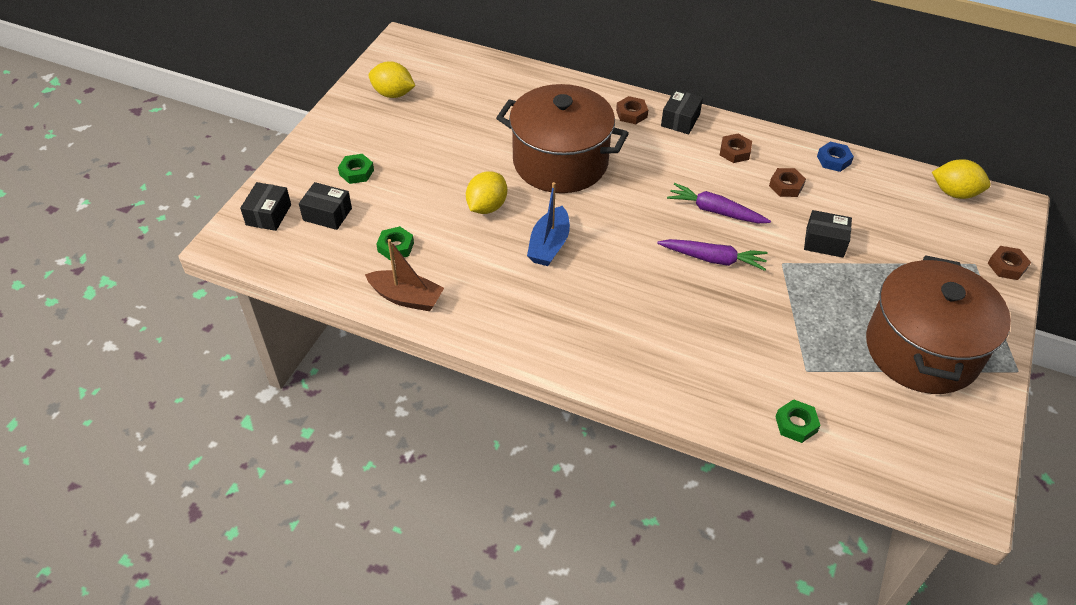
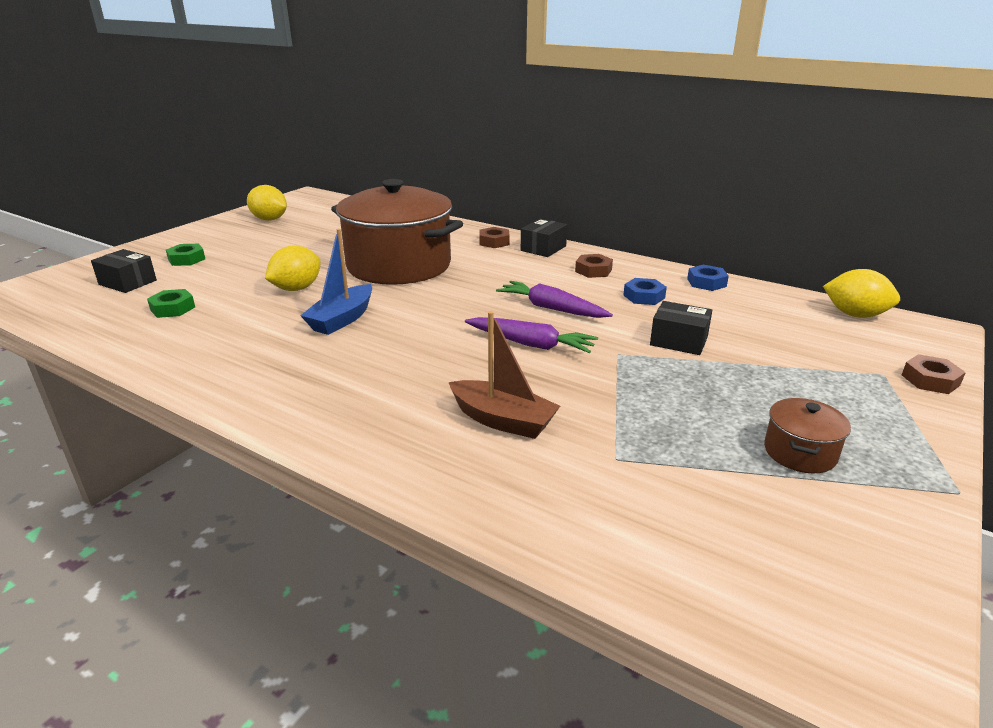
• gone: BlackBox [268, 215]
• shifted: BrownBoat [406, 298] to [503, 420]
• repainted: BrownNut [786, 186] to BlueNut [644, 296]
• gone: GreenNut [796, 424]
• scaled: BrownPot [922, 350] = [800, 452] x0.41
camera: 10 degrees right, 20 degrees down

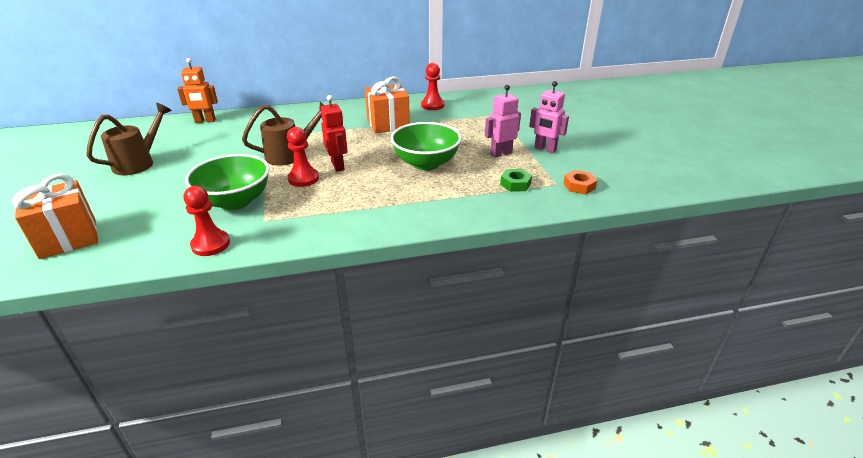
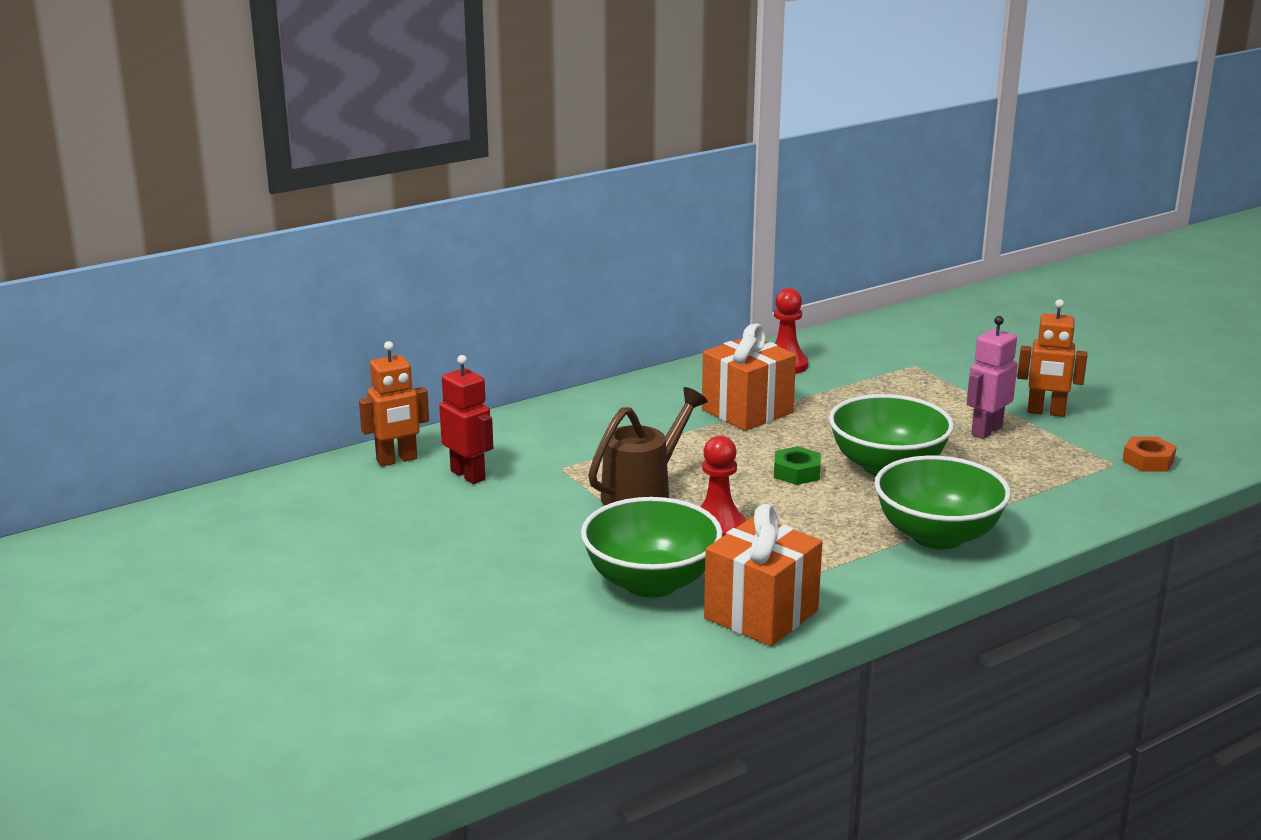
• shifted: OrangeGift [68, 238] to [761, 614]
• gone: BrownWateringCan [139, 163]
• gone: RedPawn [211, 244]
• shifted: RedRobot [338, 166] to [468, 475]
• shifted: GreenNut [515, 184] to [796, 472]
• repainted: PinkRobot [545, 149] to OrangeRobot [1046, 412]
• new: GreenBowl [937, 536]
camera: 20 degrees left, 10 degrees down

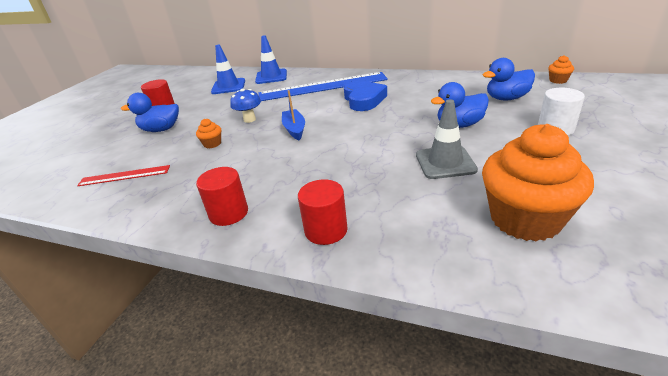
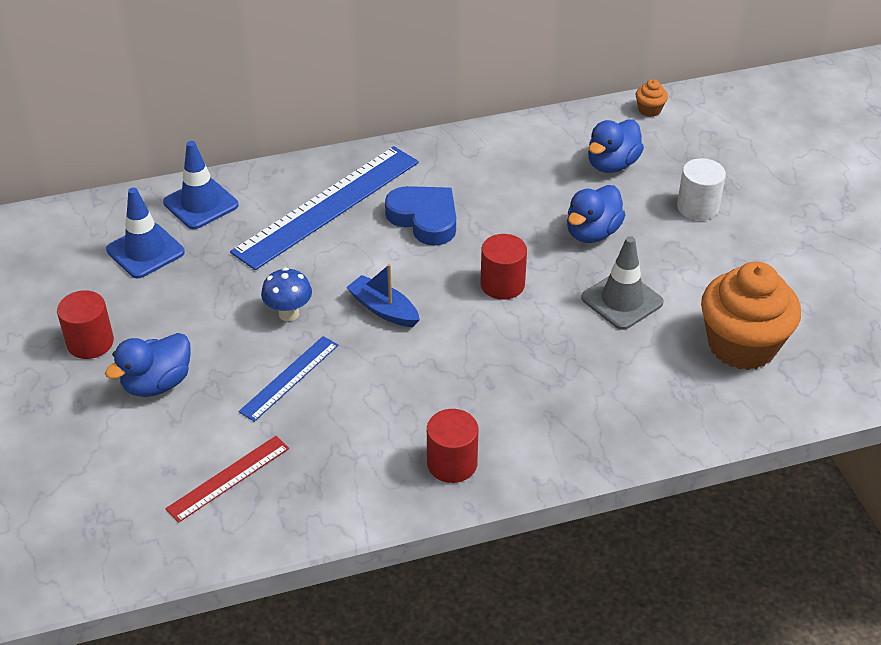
• swapped: OrangeCupcake [212, 144] to BlueRuler [289, 378]
• shifted: RedCylinder [326, 230] to [502, 284]
camera: 40 degrees left, 10 degrees up

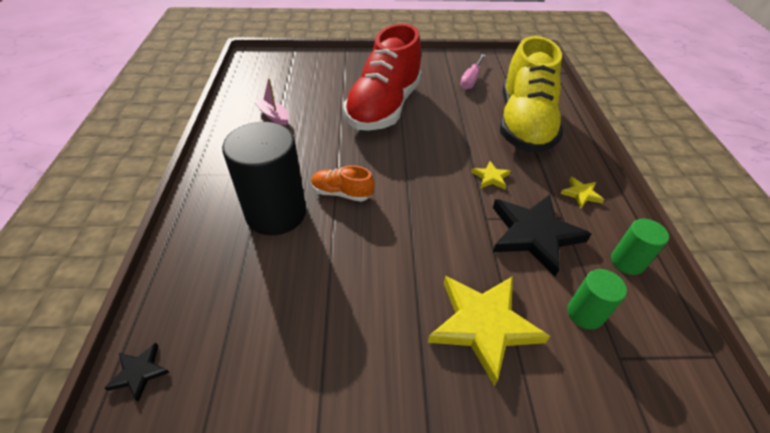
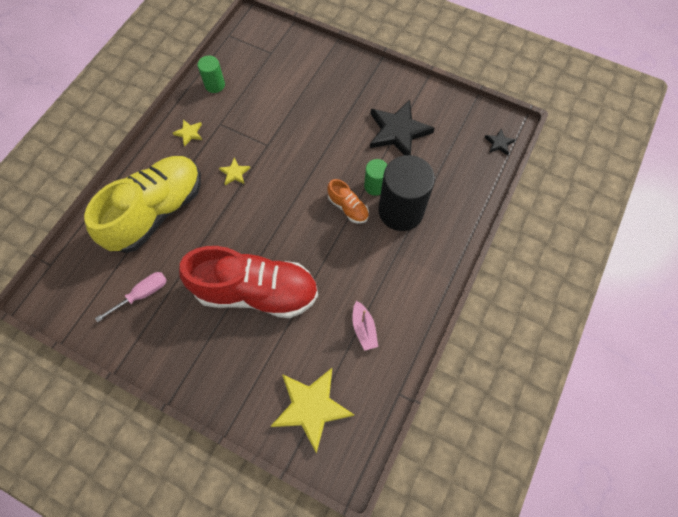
• rotated: RedShoe [384, 107] = [256, 291] 45 degrees clockwise
• shifted: YellowStar [483, 325] to [311, 407]
• shifted: BlackStar [534, 234] to [398, 131]
• shifted: GreenCylinder [585, 313] to [375, 186]
camera: 150 degrees left, 20 degrees up

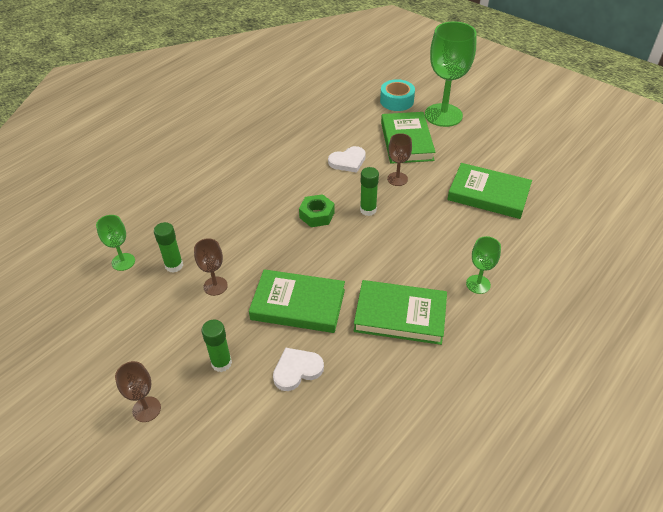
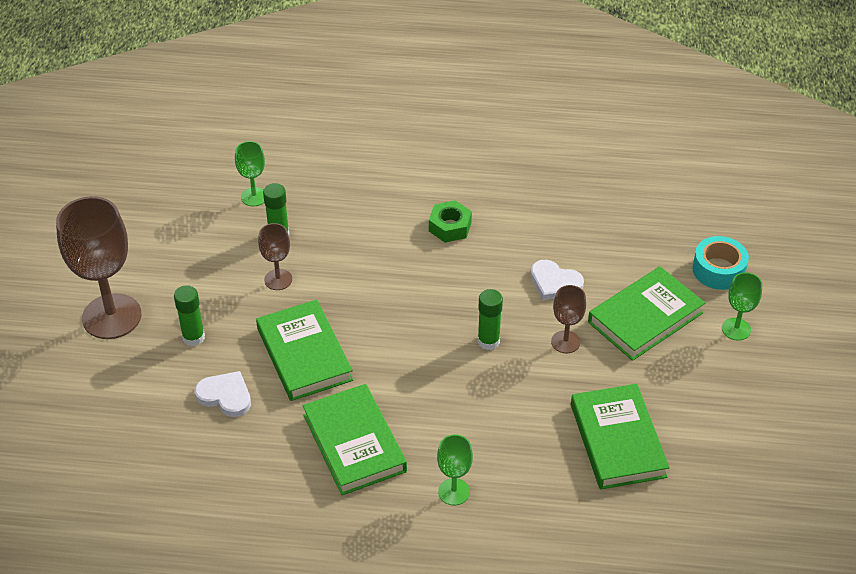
• scaled: BrownGoblet [146, 409] = [111, 316] x2.05
• shifted: GreenNut [317, 215] to [450, 227]
• scaled: GreenGoblet [443, 115] = [736, 329] x0.49
camera: 55 degrees right, 0 degrees up

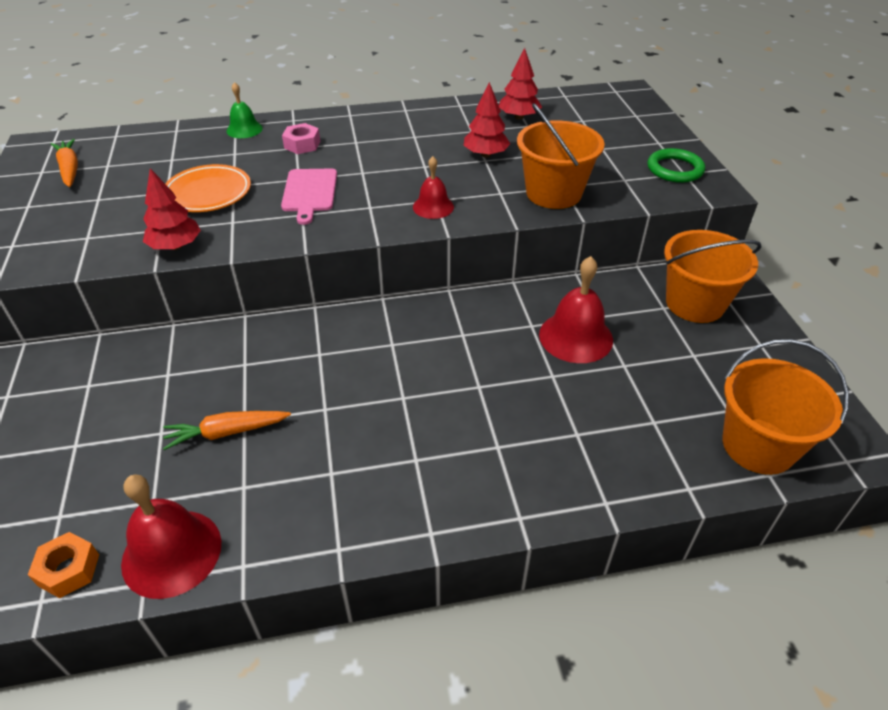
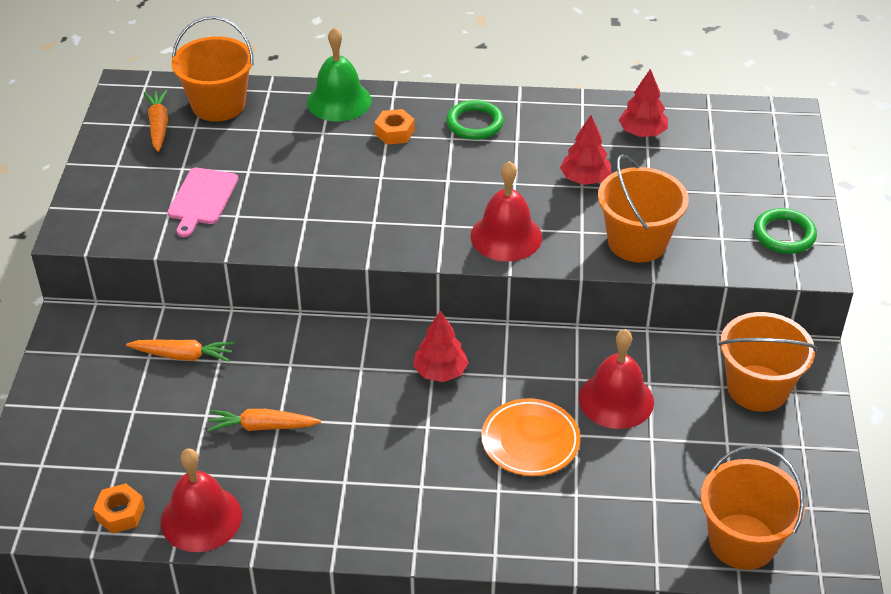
• shifted: RedTree [176, 246] to [440, 372]
• shifted: OrangePlate [208, 193] to [530, 441]
• scaled: GreenBell [244, 129] = [339, 101] x1.67
• shifted: PinkCuttingBoard [309, 192] to [202, 199]
• repainted: PinkNut [302, 145] to OrangeNut [394, 132]
• scaled: RedBell [433, 207] = [506, 236] x1.67
• new: OrangeCarrot [183, 356]
• new: OrangeBucket [218, 105]
• new: GreenRing [474, 123]
camera: 15 degrees right, 0 degrees up

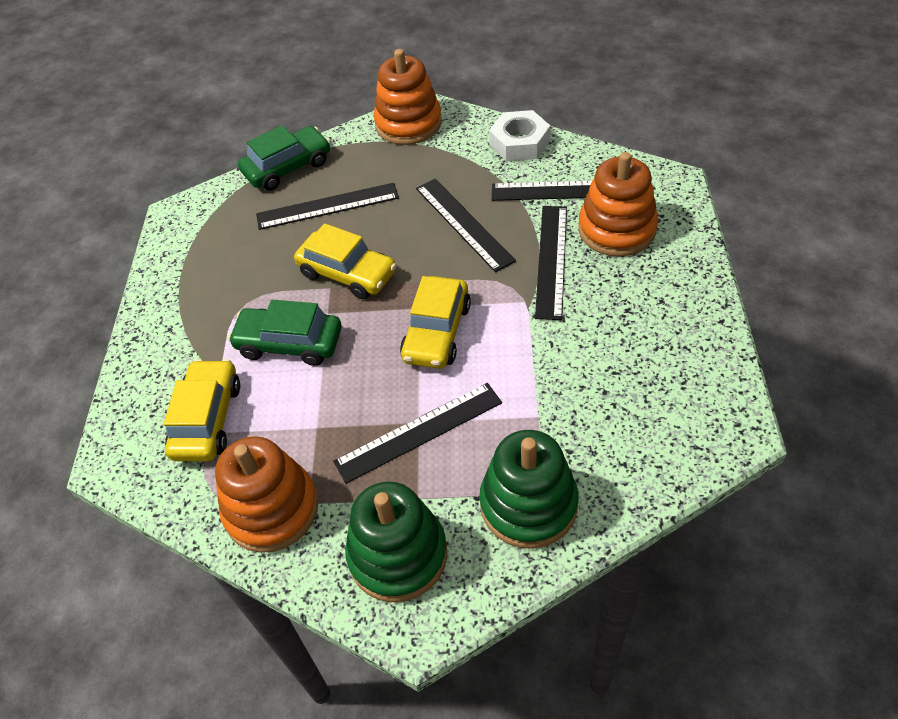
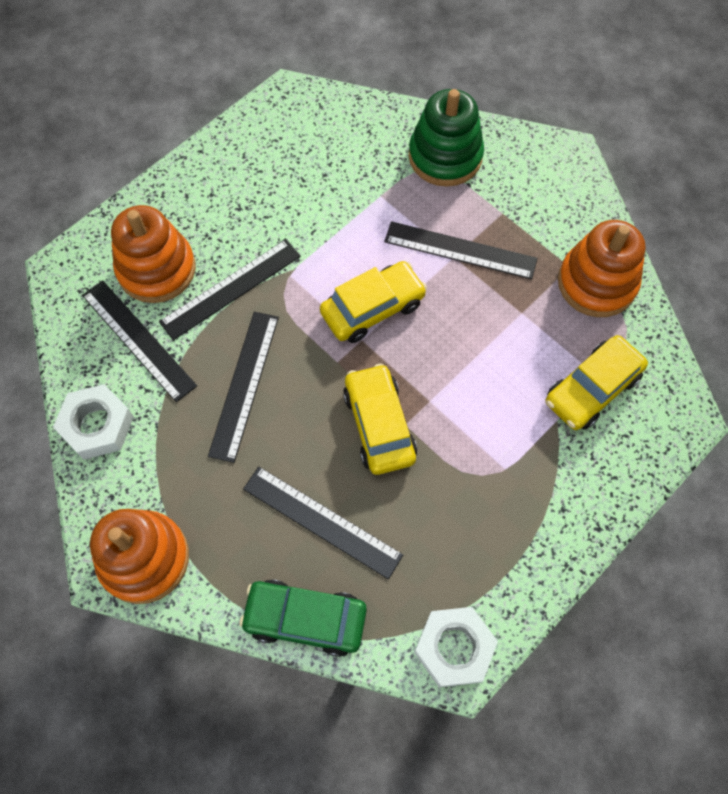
• gone: GreenCar [289, 343]
• gone: GreenStackingToy [398, 555]
• new: WhiteNut [454, 648]
camera: 140 degrees left, 15 degrees up

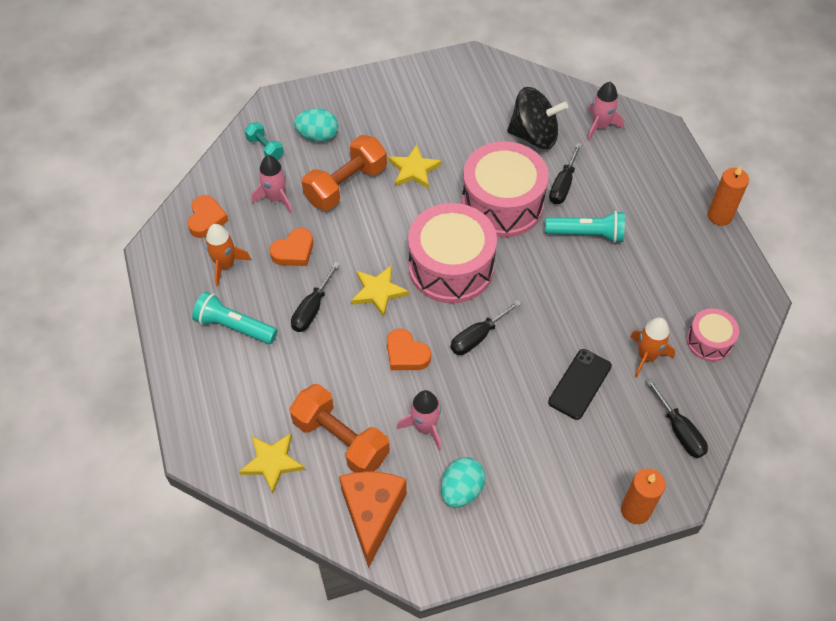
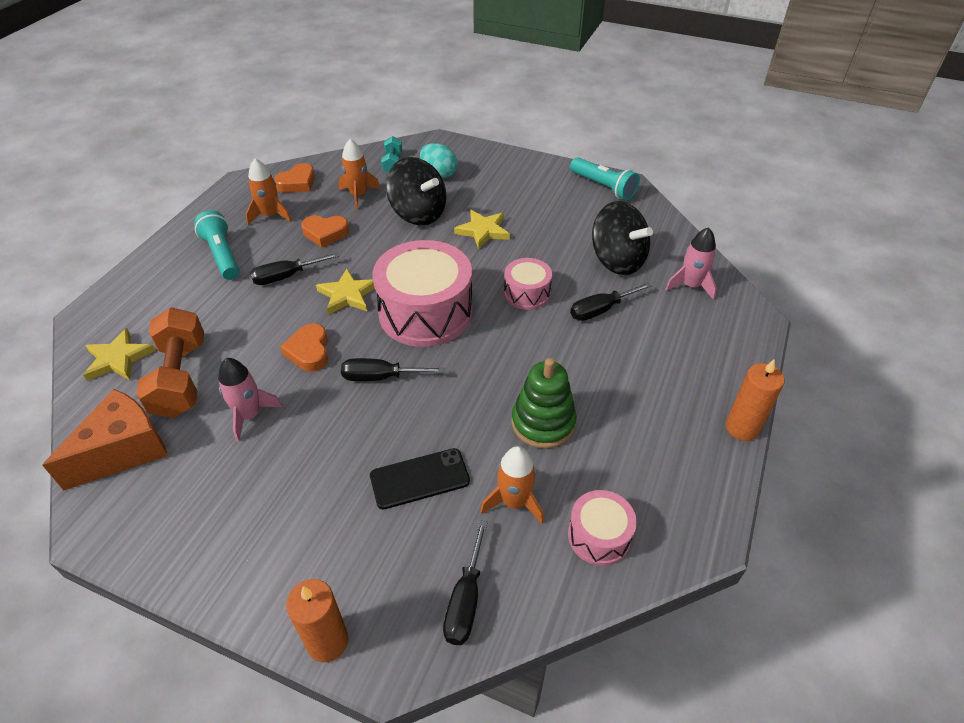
• repainted: PinkRocket [276, 198] to OrangeRocket [358, 195]
• swapped: OrangeDumbbell [346, 185] to BlackSpinningTop [418, 214]
• gone: TurquoiseEgg [461, 490]
• scaled: PinkDrum [502, 204] = [527, 293] x0.51
• shifted: TurquoiseFlashlight [587, 234] to [603, 187]
• new: GreenStackingToy [543, 423]
camera: 40 degrees right, 10 degrees down

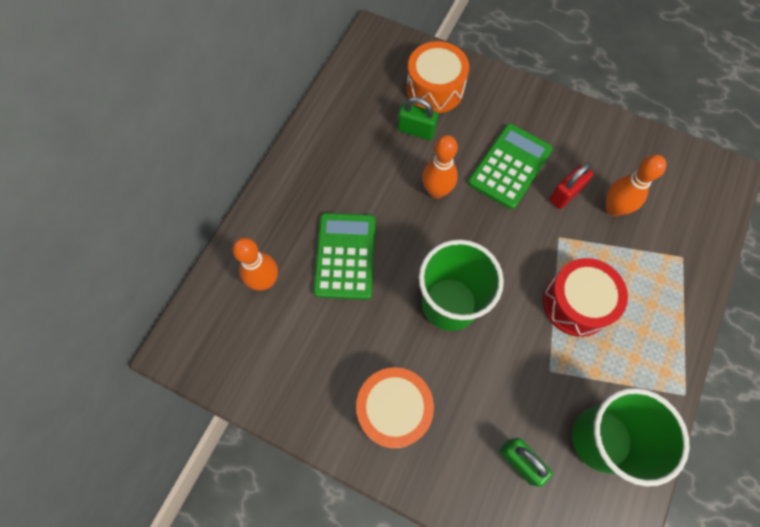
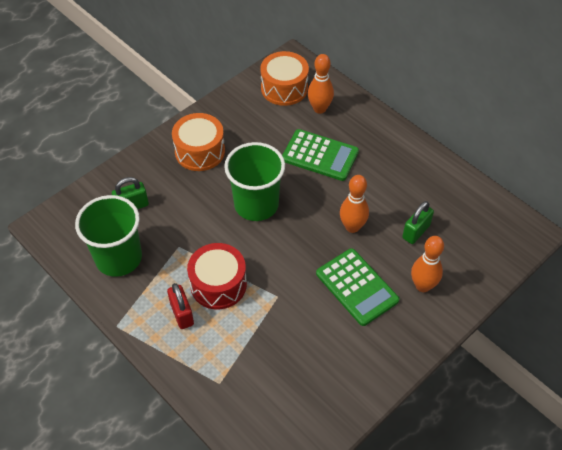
• shifted: OrangeDrum [435, 89] to [284, 88]
• shifted: RedPadlock [565, 194] to [182, 314]
• shifted: OrangeBowlingPin [613, 208] to [423, 286]
camera: 110 degrees right, 15 degrees down

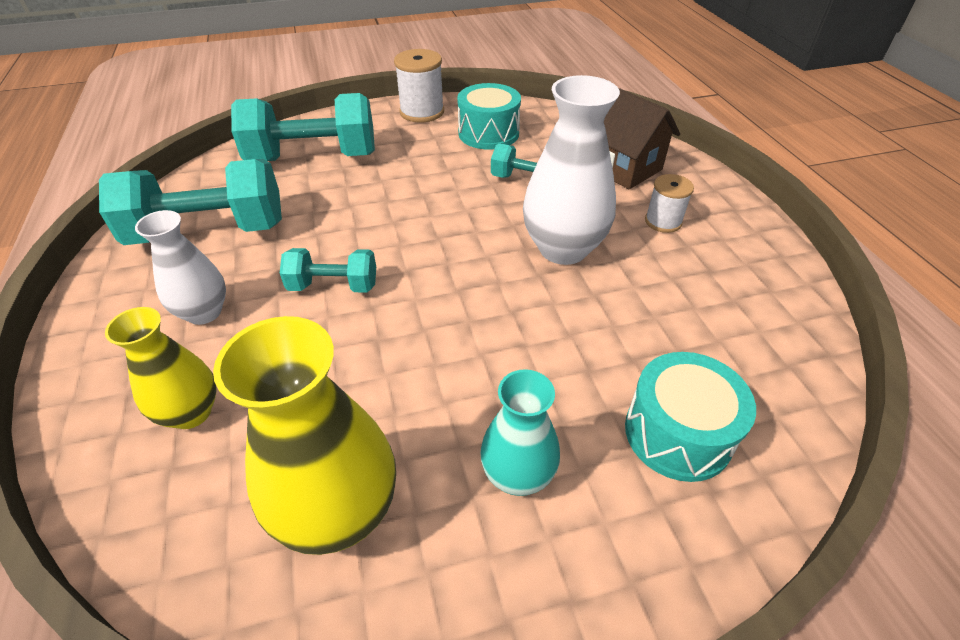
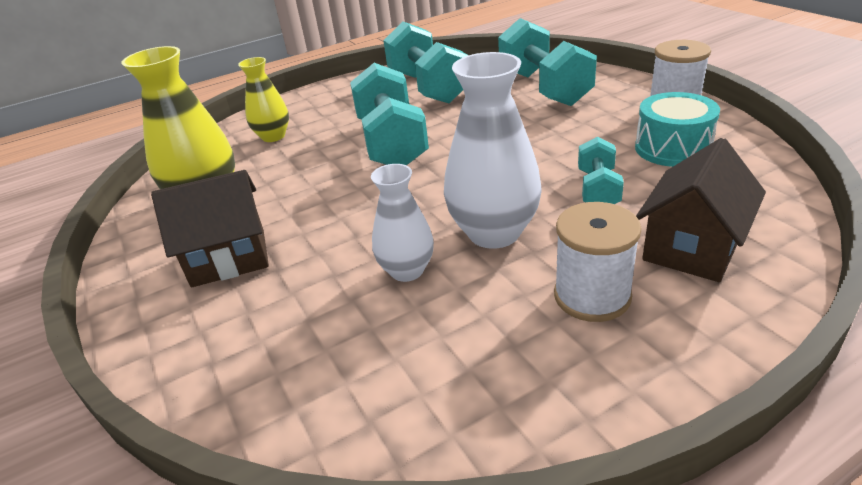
• shifted: WhiteVase [204, 312] to [407, 270]
• scaled: TurquoiseDumbbell [333, 286] = [391, 142] x1.89
• swapped: TurquoiseVase [517, 475] to BrownHouse [229, 258]
• gone: TurquoiseDrum [678, 433]
• scaled: WhiteSpool [663, 221] = [592, 296] x1.56
camera: 80 degrees right, 10 degrees down

